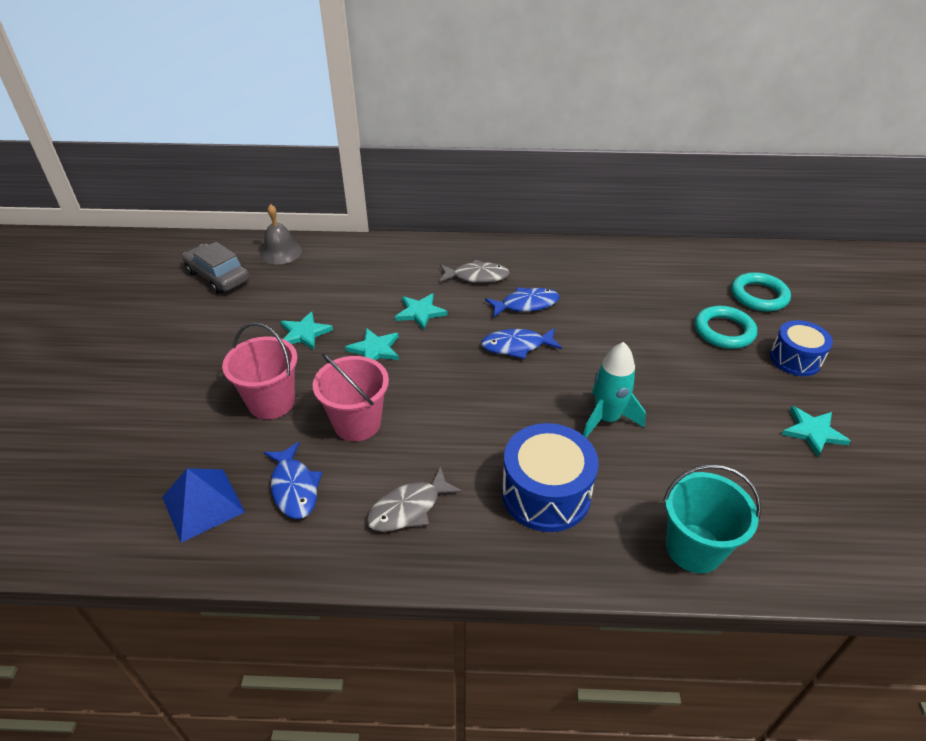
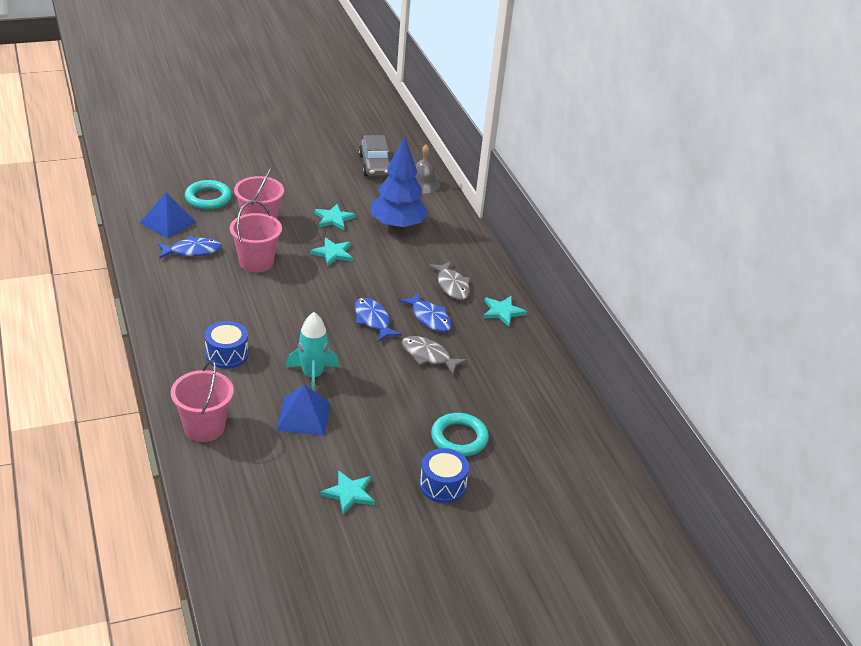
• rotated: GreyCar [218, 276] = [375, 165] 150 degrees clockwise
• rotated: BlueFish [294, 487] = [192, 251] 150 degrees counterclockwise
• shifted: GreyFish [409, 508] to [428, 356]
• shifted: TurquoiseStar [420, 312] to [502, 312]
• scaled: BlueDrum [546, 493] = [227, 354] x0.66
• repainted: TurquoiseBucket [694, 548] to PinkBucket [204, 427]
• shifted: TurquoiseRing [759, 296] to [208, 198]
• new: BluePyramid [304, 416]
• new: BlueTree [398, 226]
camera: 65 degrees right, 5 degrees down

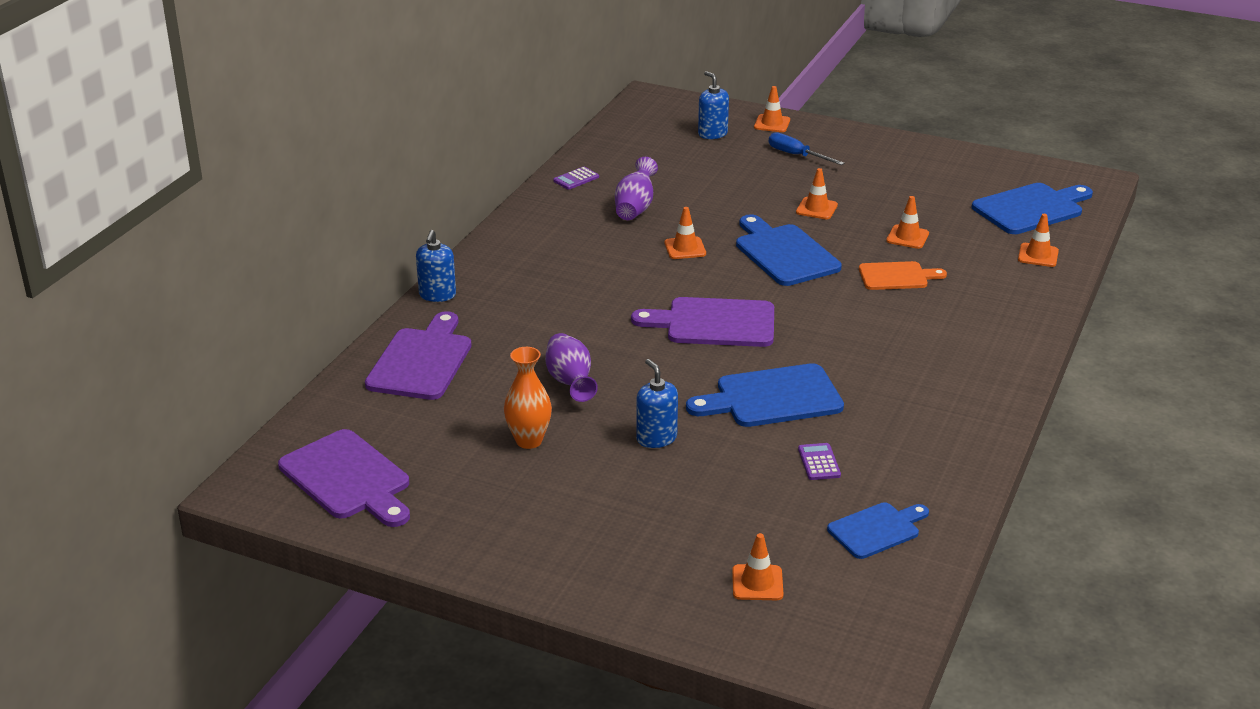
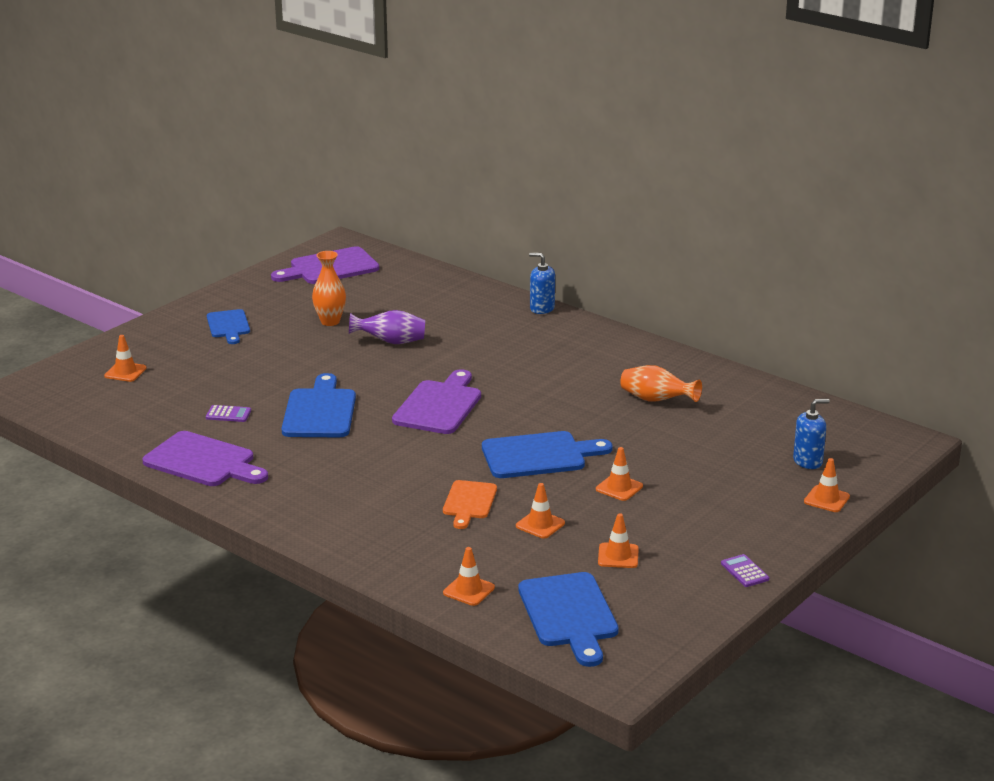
• shifted: PurpleCuttingBoard [422, 361] to [203, 461]
• shifted: PurpleCalculator [576, 179] to [744, 571]
• repainted: PurpleVase [635, 207] to OrangeVase [656, 400]
• gone: BlueSoapDispenser [656, 438]
• shifted: OrangeTrafficCone [685, 248] to [618, 556]
• gone: BlueScrewdriver [796, 155]
• shifted: BlueCuttingBoard [877, 529] to [228, 326]
camera: 105 degrees right, 5 degrees down

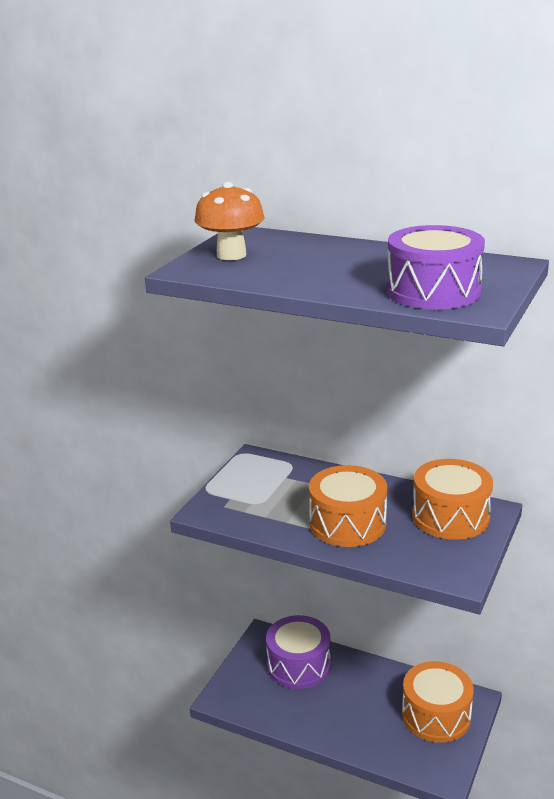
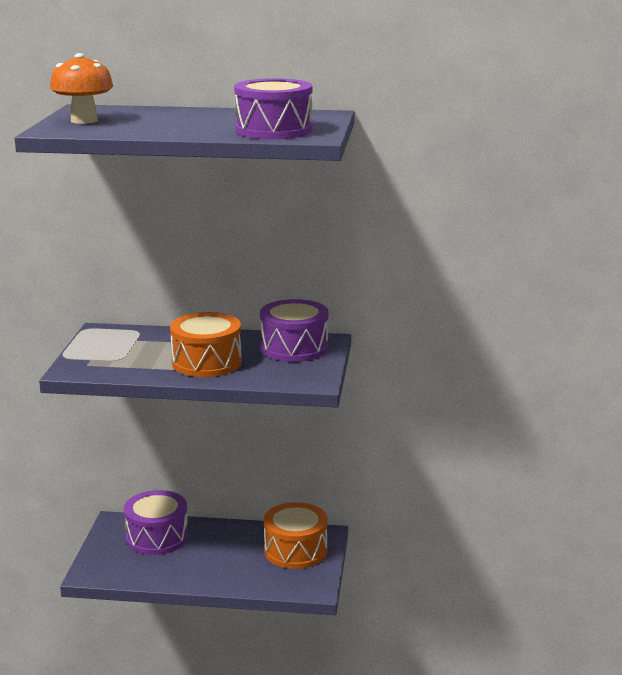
• repainted: OrangeDrum [450, 516] to PurpleDrum [294, 348]
camera: 20 degrees left, 5 degrees down

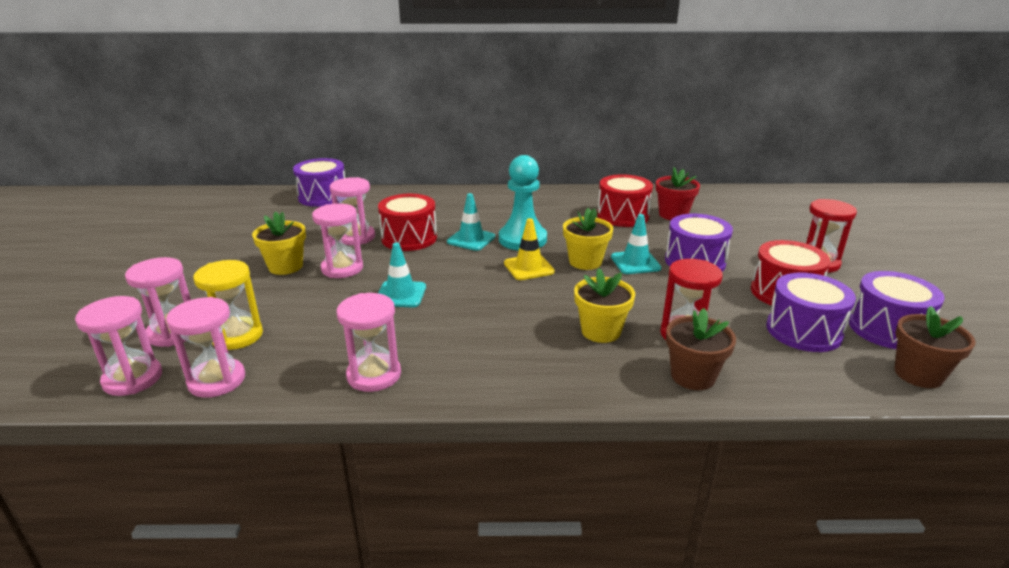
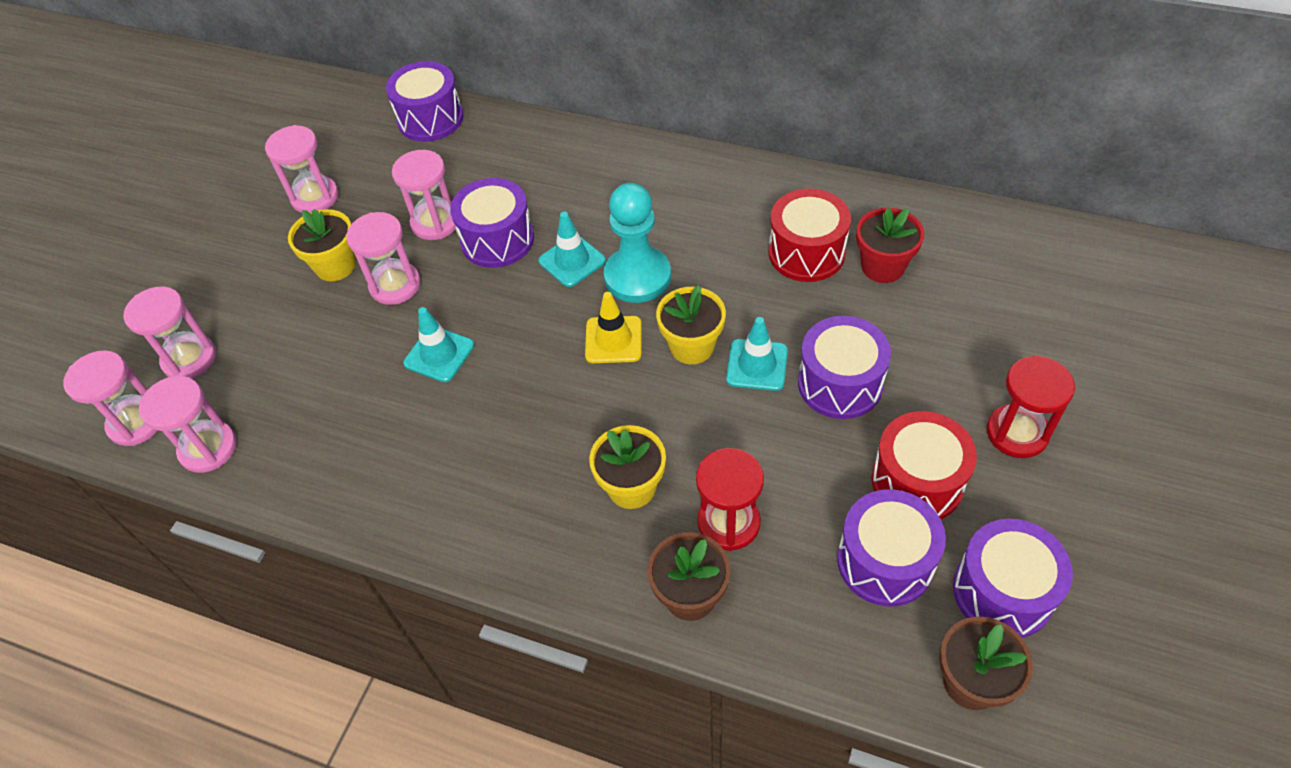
• gone: YellowHourglass [237, 336]
• shifted: PinkHourglass [374, 375] to [315, 197]
• repainted: RedDrum [409, 238] to PurpleDrum [497, 240]
camera: 25 degrees right, 25 degrees up

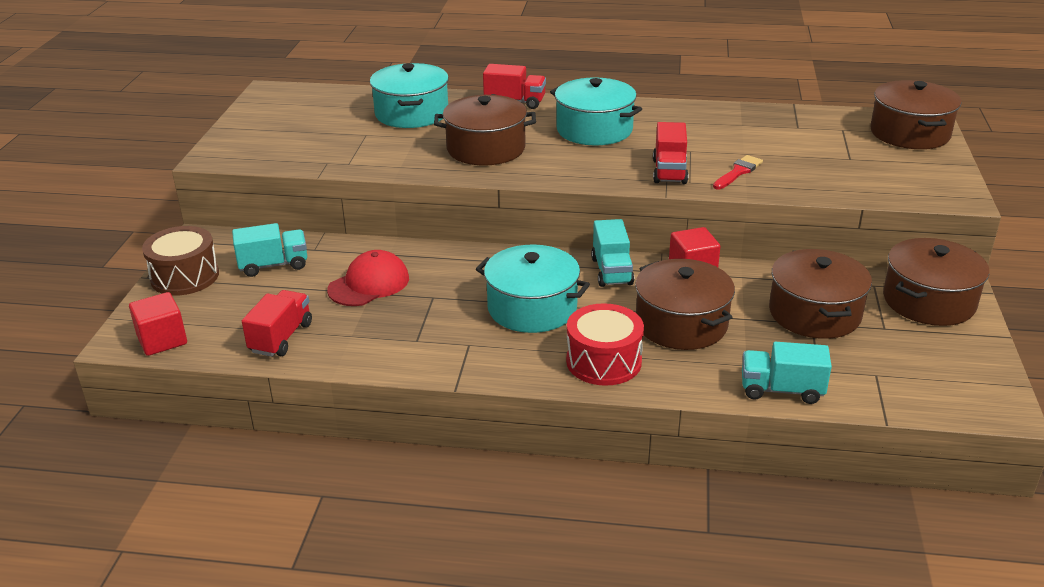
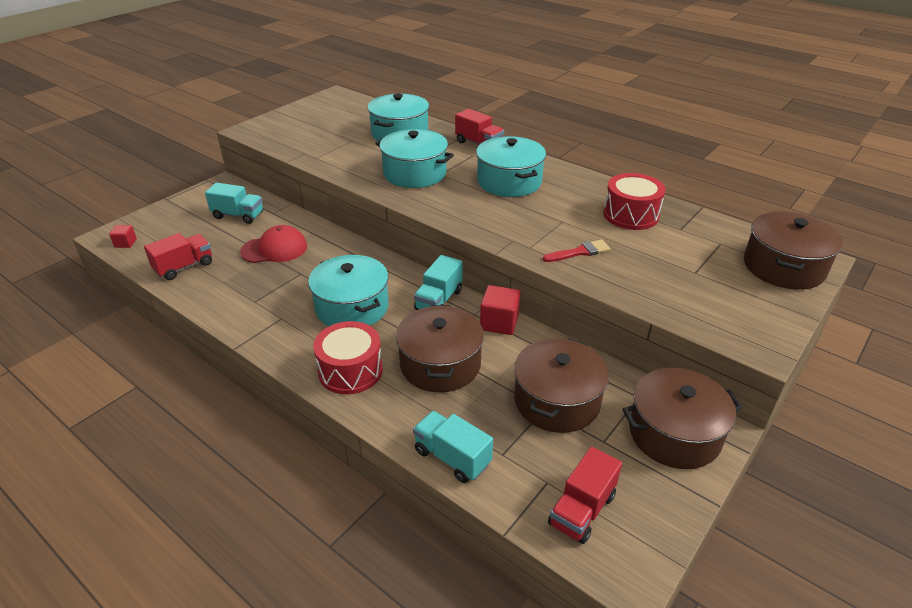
• scaled: RedCube [162, 340] = [125, 243] x0.58
• gone: BrownDrum [185, 276]
• repainted: BrownPot [486, 149] to TurquoisePot [415, 173]
• shifted: RedTruck [669, 171] to [582, 510]
• new: RedDrum [631, 215]
camera: 30 degrees right, 5 degrees up

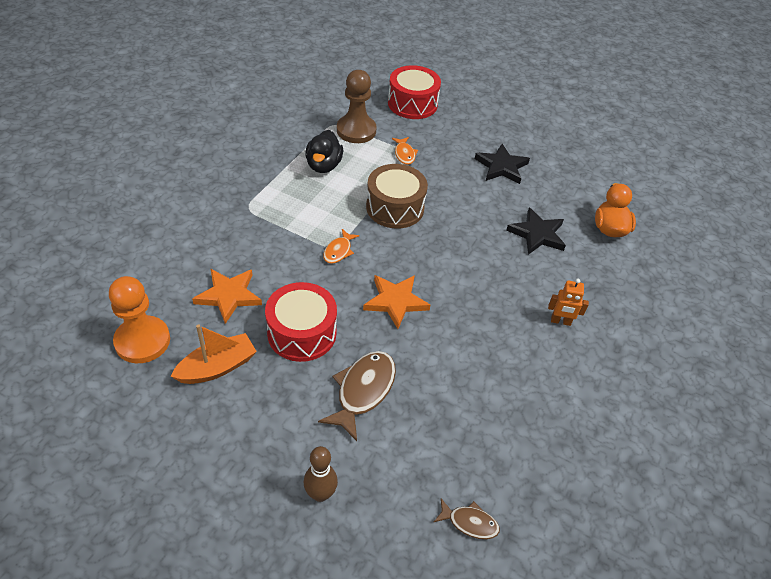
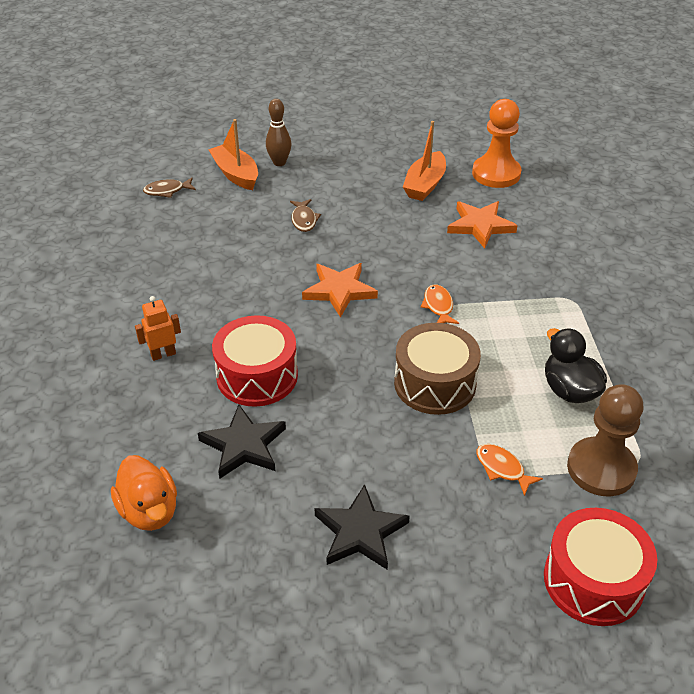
• shifted: RedDrum [302, 333] to [257, 376]
• scaled: BrownFish [363, 391] = [304, 220] x0.56
• new: OrangeBoat [236, 174]
camera: 150 degrees right, 5 degrees down

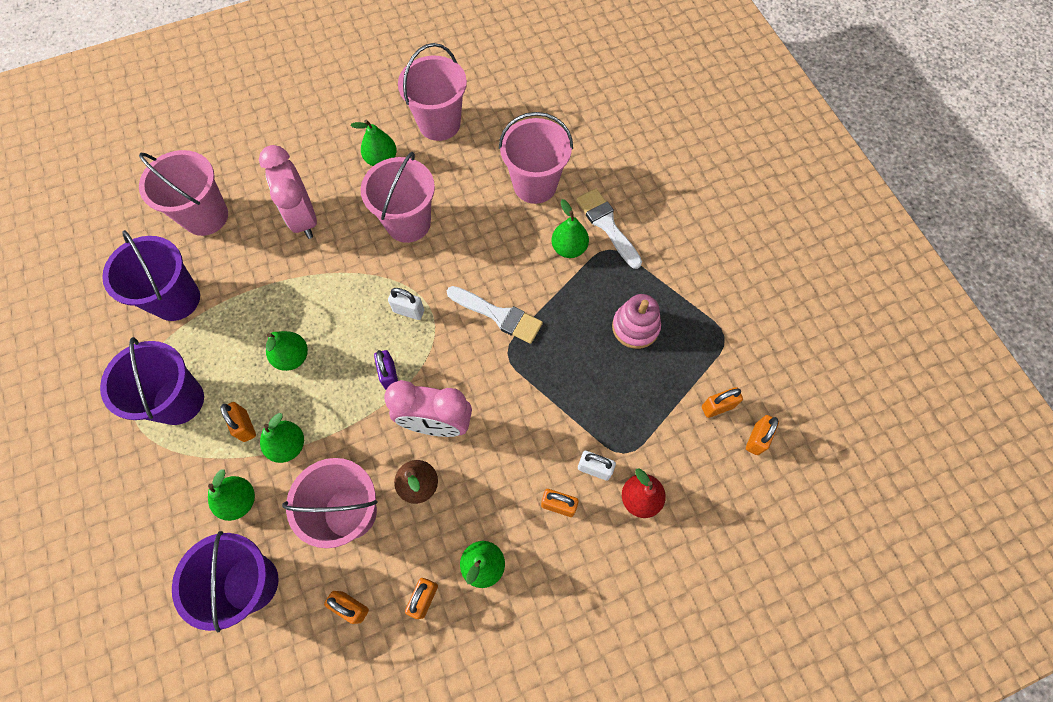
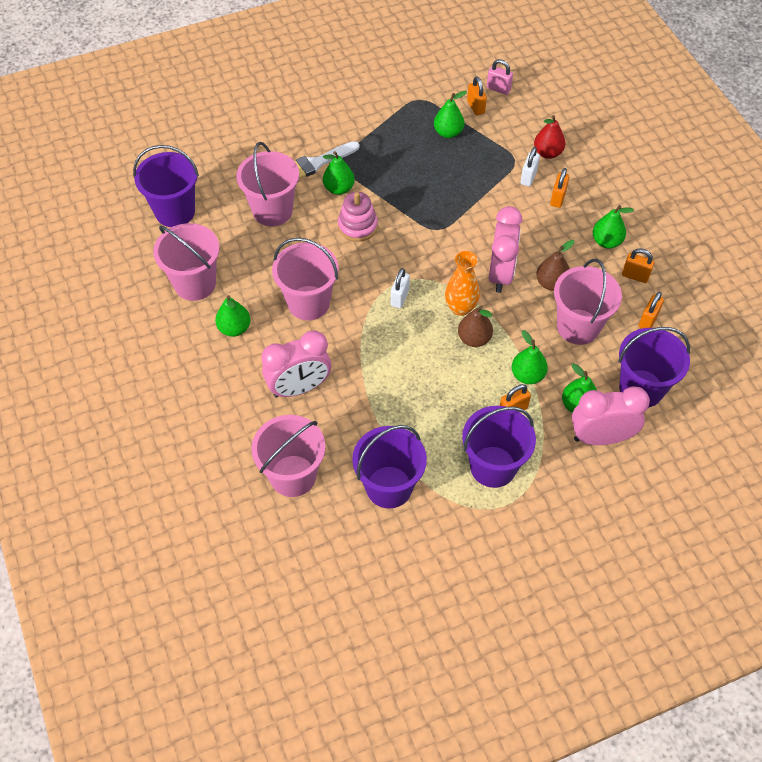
• shifted: GreenPear [292, 357] to [448, 132]
• swapped: PurplePadlock [389, 375] to OrangeVase [460, 308]
• gone: WhiteBrush [498, 315]
• shifted: PinkStackingToy [635, 327] to [357, 226]
• repainted: OrangePadlock [756, 439] to PinkPadlock [498, 89]
• new: PurpleBucket [175, 211]
• new: BrownPear [474, 339]
• new: PinkClock [600, 437]
camera: 90 degrees left, 10 degrees down

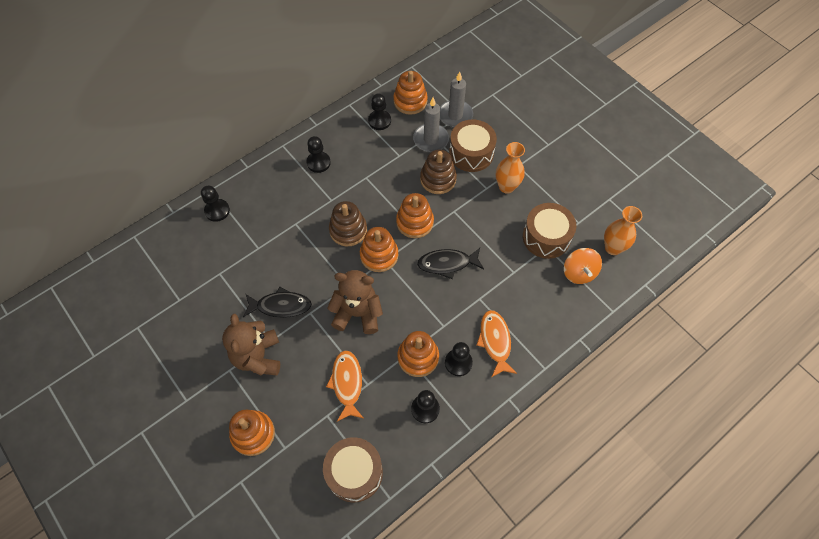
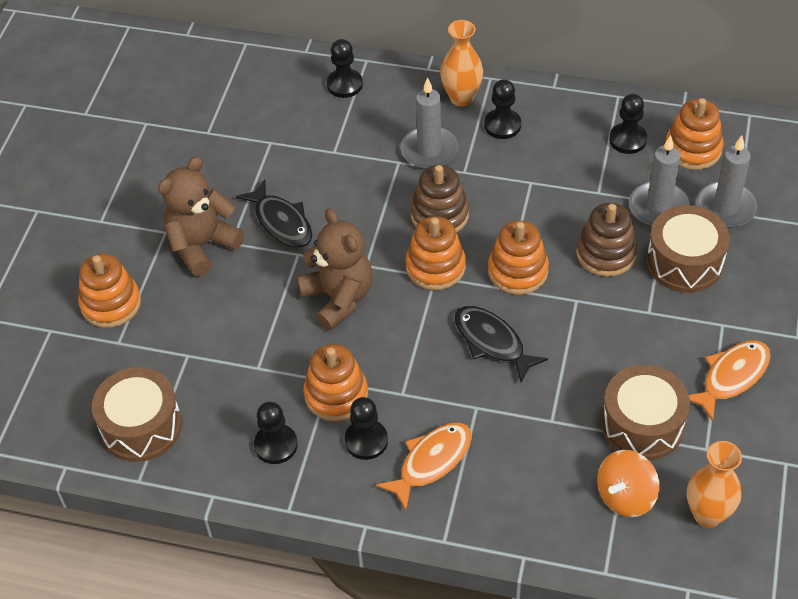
• shifted: OrangeFish [347, 383] to [731, 377]
• shifted: OrangeVase [506, 187] to [461, 98]
• new: GreyCandle [429, 150]
camera: 55 degrees right, 10 degrees down

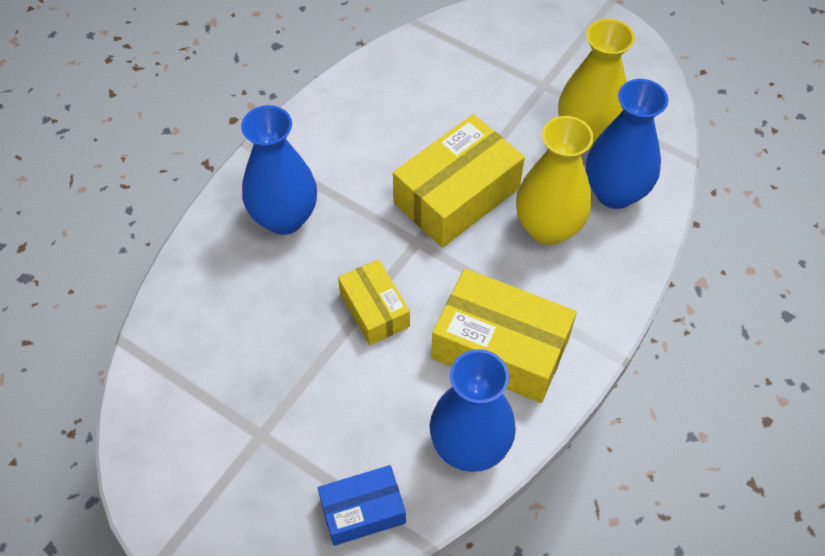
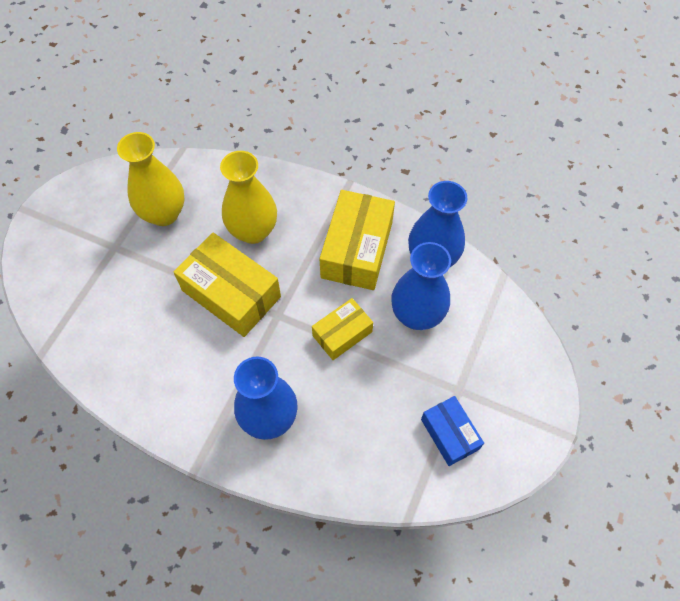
• shifted: BlueBox [362, 511] to [449, 434]
• shifted: BlueVase [615, 192] to [417, 315]
camera: 100 degrees left, 5 degrees up

